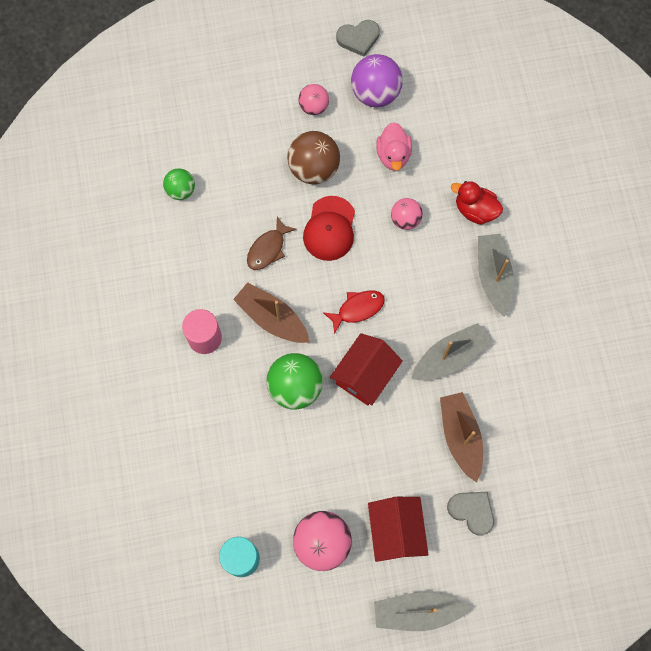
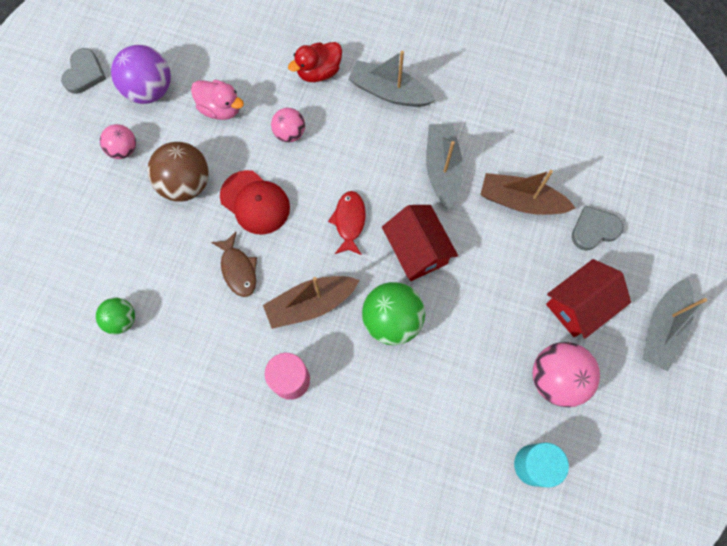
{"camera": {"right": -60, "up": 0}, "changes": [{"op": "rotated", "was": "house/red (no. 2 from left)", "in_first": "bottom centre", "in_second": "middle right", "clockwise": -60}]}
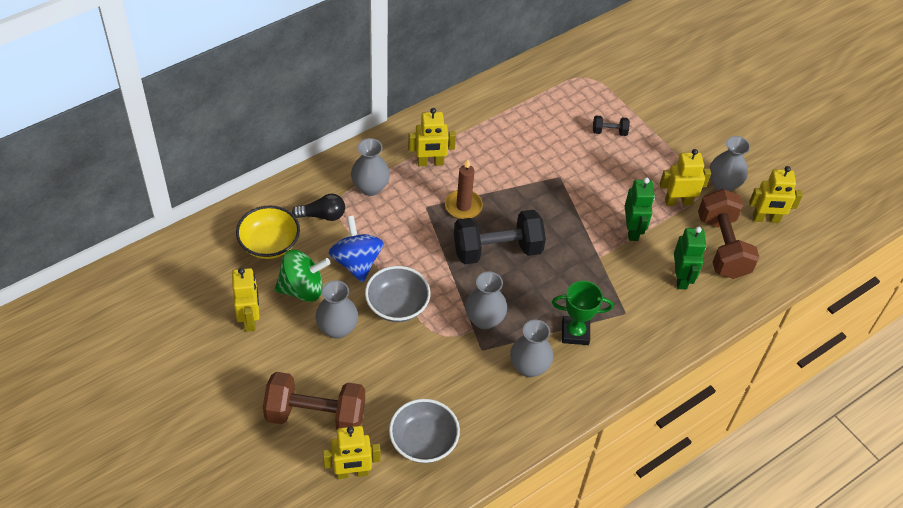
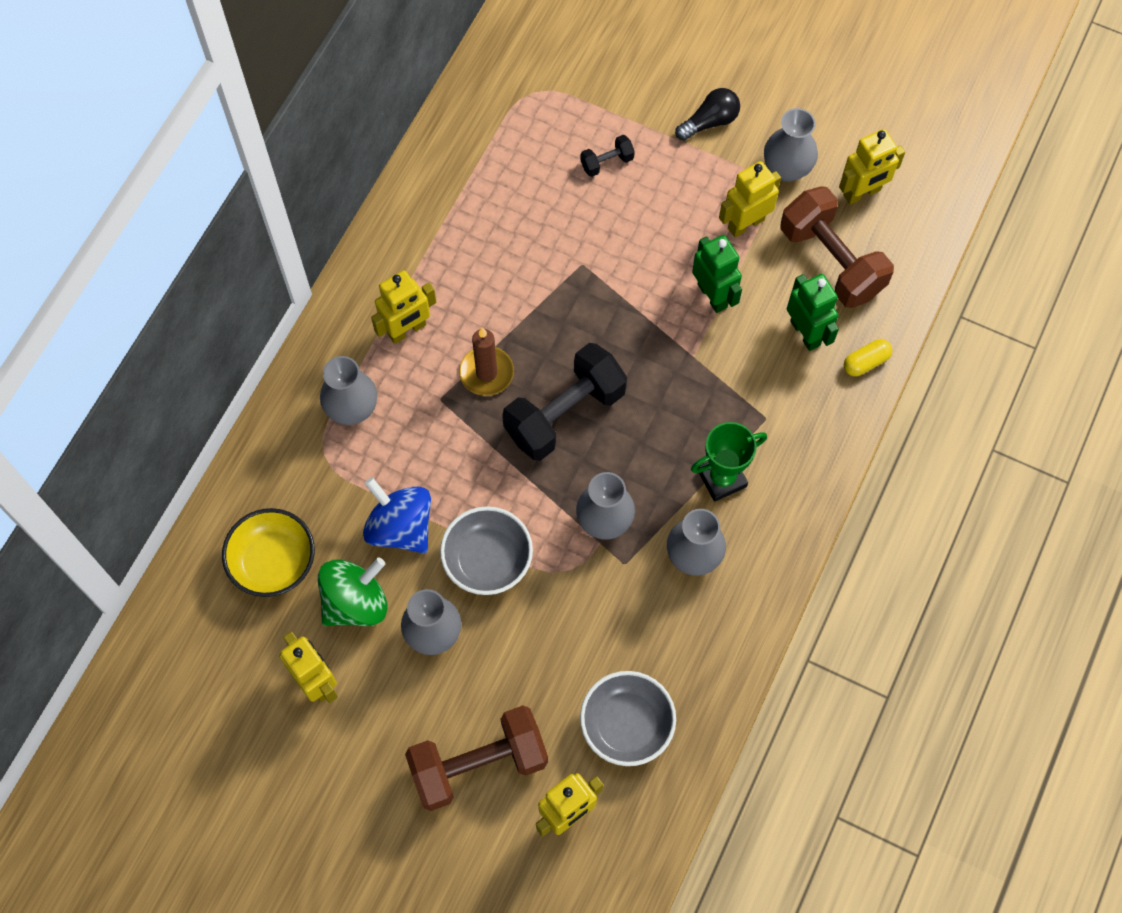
{"camera": {"right": -25, "up": 15}, "changes": [{"op": "shifted", "was": "light bulb/black", "in_first": "centre", "in_second": "top centre"}, {"op": "new", "now": "capsule/yellow", "in_second": "middle right"}]}
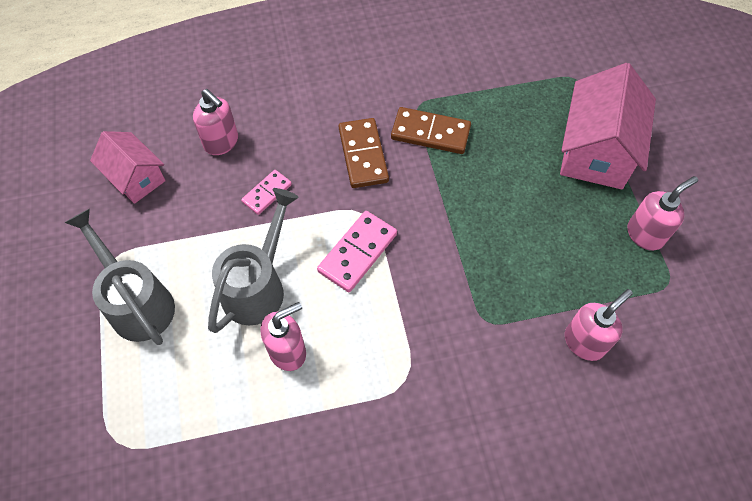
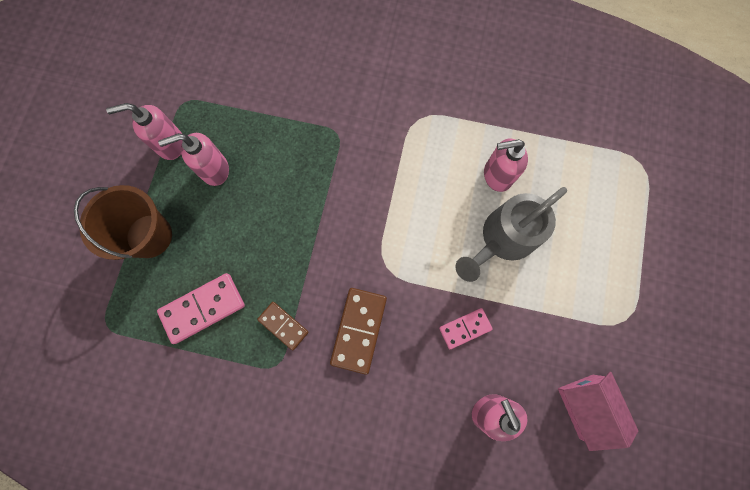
{"camera": {"right": -155, "up": 15}, "changes": [{"op": "swapped", "was": "house/pink (no. 2 from left)", "now": "bucket/brown", "in_first": "top right", "in_second": "middle left"}, {"op": "scaled", "was": "domino/brown (no. 2 from left in the first image)", "in_first": "top centre", "in_second": "centre", "ratio": 0.62}, {"op": "gone", "was": "watering can/grey (no. 1 from left)", "in_first": "middle left"}, {"op": "shifted", "was": "domino/pink (no. 2 from left in the first image)", "now": "domino/pink (no. 1 from left)", "in_first": "centre", "in_second": "middle left"}, {"op": "shifted", "was": "soap dispenser/pink (no. 3 from left in the first image)", "now": "soap dispenser/pink (no. 2 from left)", "in_first": "middle right", "in_second": "top left"}]}
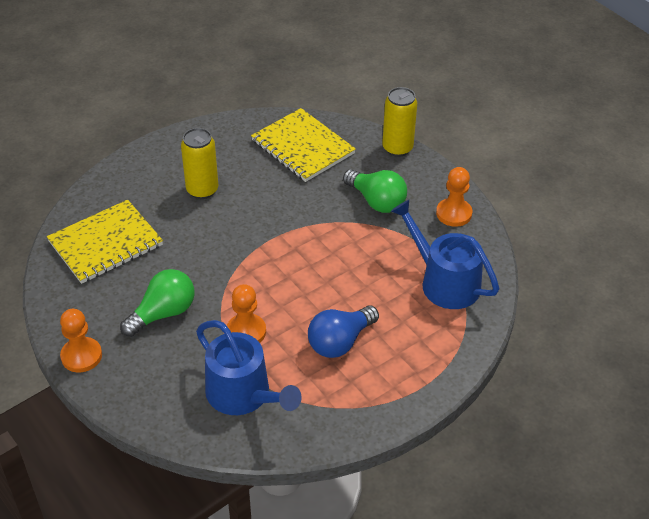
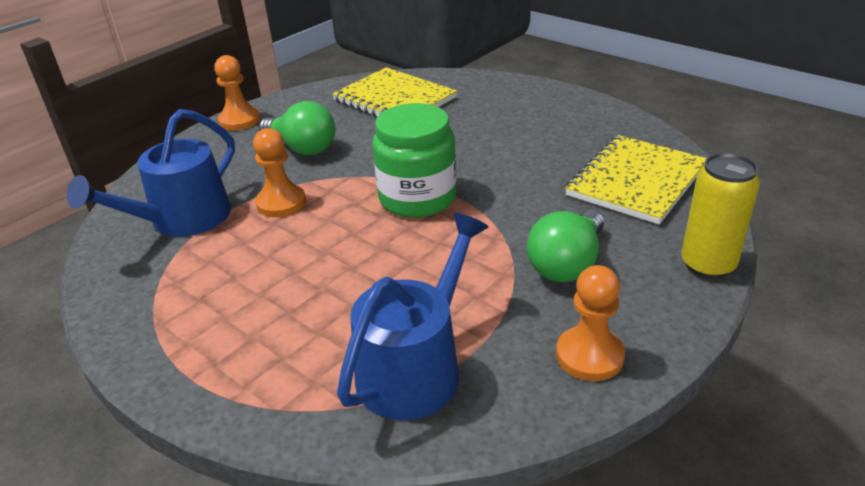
{"camera": {"right": 80, "up": -10}, "changes": [{"op": "gone", "was": "can/yellow (no. 1 from left)", "in_first": "top left"}, {"op": "gone", "was": "light bulb/blue", "in_first": "centre"}, {"op": "new", "now": "jar/green", "in_second": "top centre"}]}
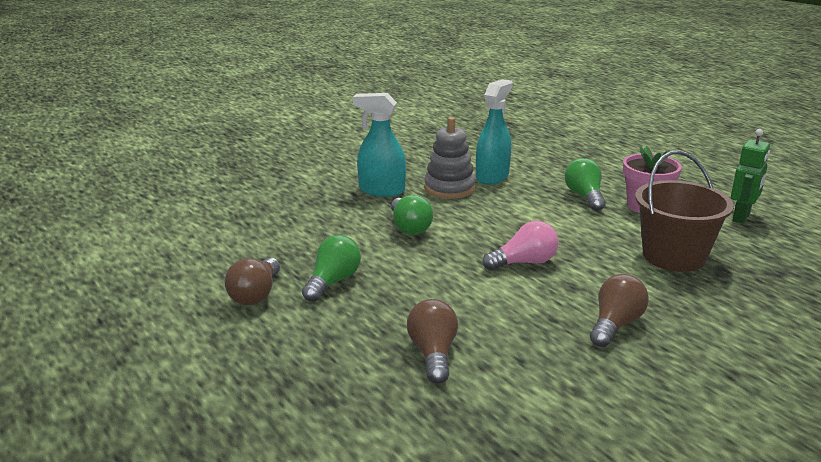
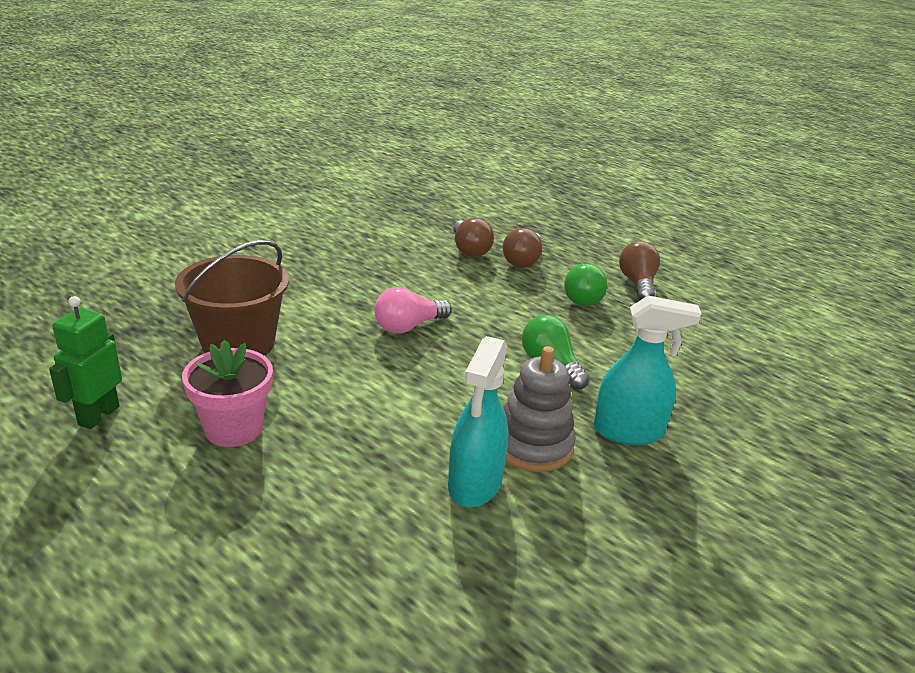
{"camera": {"right": 165, "up": 5}, "changes": [{"op": "gone", "was": "light bulb/green (no. 3 from left)", "in_first": "middle right"}, {"op": "shifted", "was": "light bulb/brown (no. 3 from left in the first image)", "now": "light bulb/brown (no. 2 from left)", "in_first": "bottom right", "in_second": "centre"}]}
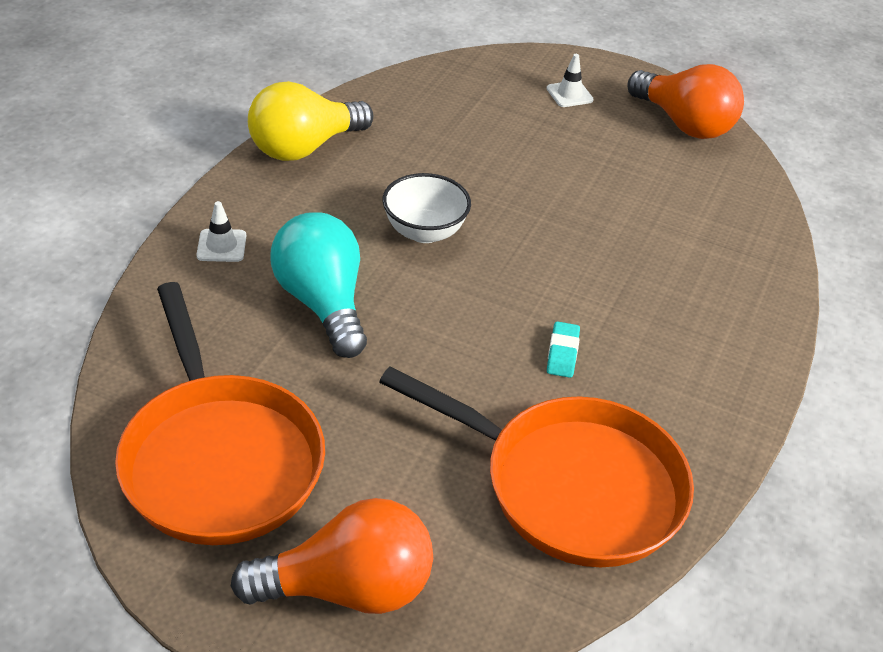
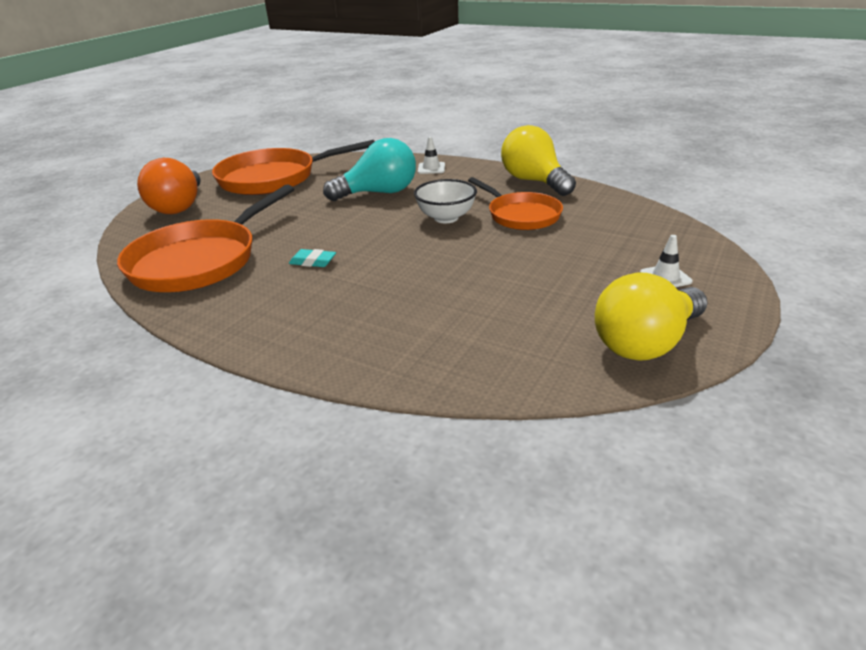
{"camera": {"right": 100, "up": -10}, "changes": [{"op": "repainted", "was": "light bulb/orange (no. 2 from left)", "now": "light bulb/yellow (no. 2 from left)", "in_first": "top right", "in_second": "middle right"}, {"op": "new", "now": "pan/orange (no. 3 from left)", "in_second": "top centre"}]}
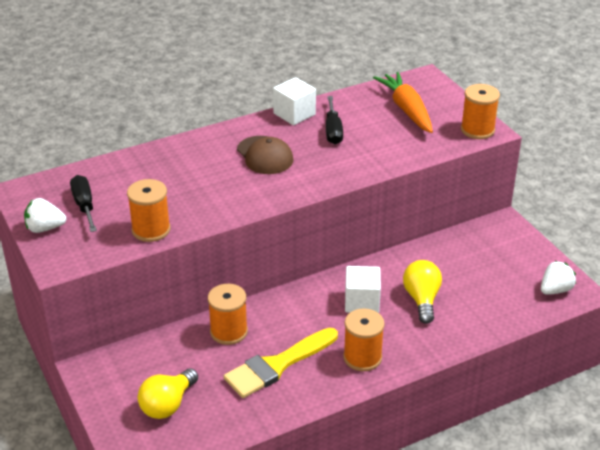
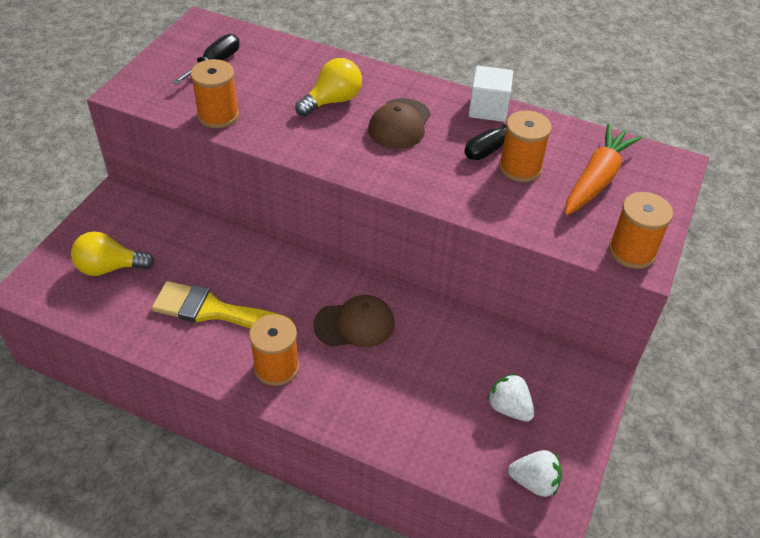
{"camera": {"right": 50, "up": 10}, "changes": [{"op": "shifted", "was": "strawberry/white (no. 1 from left)", "in_first": "middle left", "in_second": "bottom right"}, {"op": "shifted", "was": "light bulb/yellow (no. 2 from left)", "in_first": "middle right", "in_second": "top centre"}, {"op": "swapped", "was": "cube/white (no. 2 from left)", "now": "cap/brown (no. 1 from left)", "in_first": "centre", "in_second": "centre"}, {"op": "shifted", "was": "spool/orange (no. 2 from left in the first image)", "now": "spool/orange (no. 3 from left)", "in_first": "bottom centre", "in_second": "top right"}]}
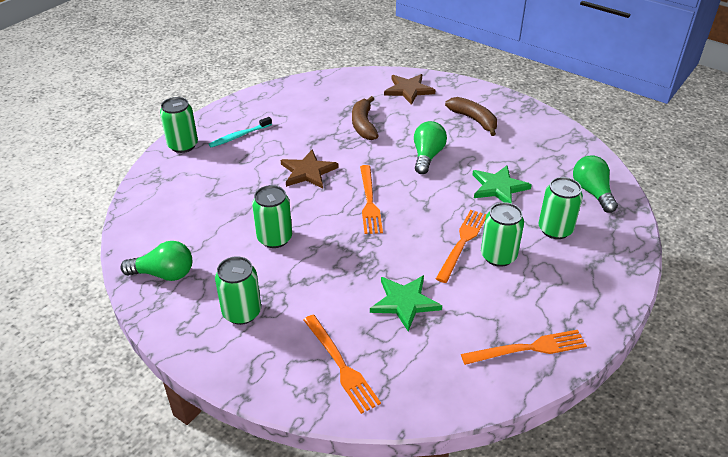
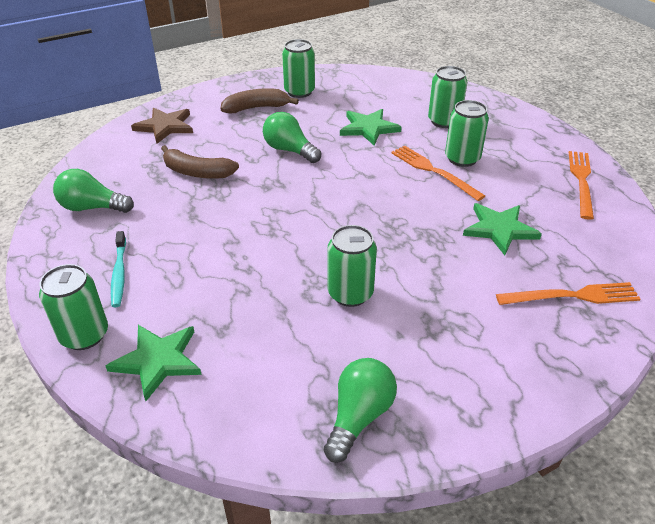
{"camera": {"right": -65, "up": 0}, "changes": [{"op": "gone", "was": "star/brown (no. 1 from left)", "in_first": "centre"}, {"op": "shifted", "was": "light bulb/green (no. 3 from left in the first image)", "now": "light bulb/green (no. 1 from left)", "in_first": "middle right", "in_second": "middle left"}, {"op": "gone", "was": "fork/orange (no. 2 from left)", "in_first": "centre"}, {"op": "shifted", "was": "can/green (no. 2 from left)", "in_first": "middle left", "in_second": "top centre"}, {"op": "new", "now": "star/green (no. 1 from left)", "in_second": "bottom left"}]}
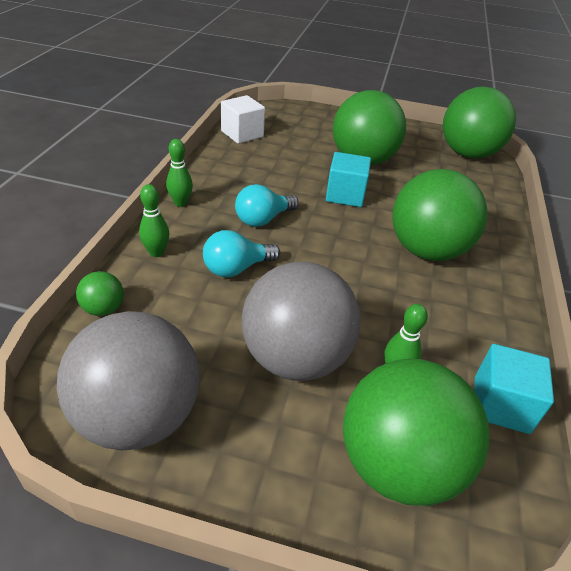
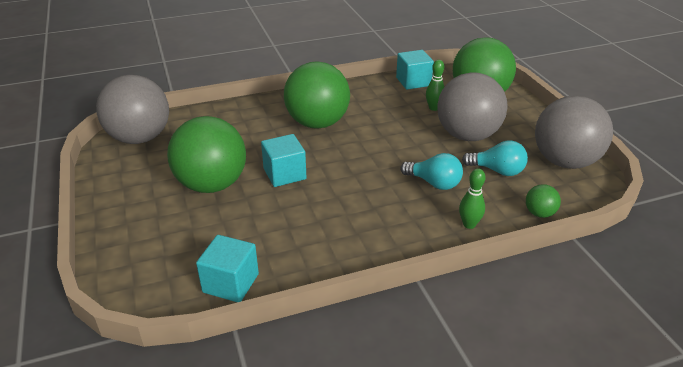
{"camera": {"right": -120, "up": -5}, "changes": [{"op": "repainted", "was": "ball/green (no. 5 from left)", "now": "ball/grey (no. 1 from left)", "in_first": "top right", "in_second": "top left"}, {"op": "repainted", "was": "cube/white", "now": "cube/turquoise (no. 1 from left)", "in_first": "top centre", "in_second": "bottom left"}, {"op": "gone", "was": "bowling pin/green (no. 2 from left)", "in_first": "top left"}, {"op": "shifted", "was": "light bulb/turquoise (no. 2 from left)", "in_first": "centre", "in_second": "middle right"}]}
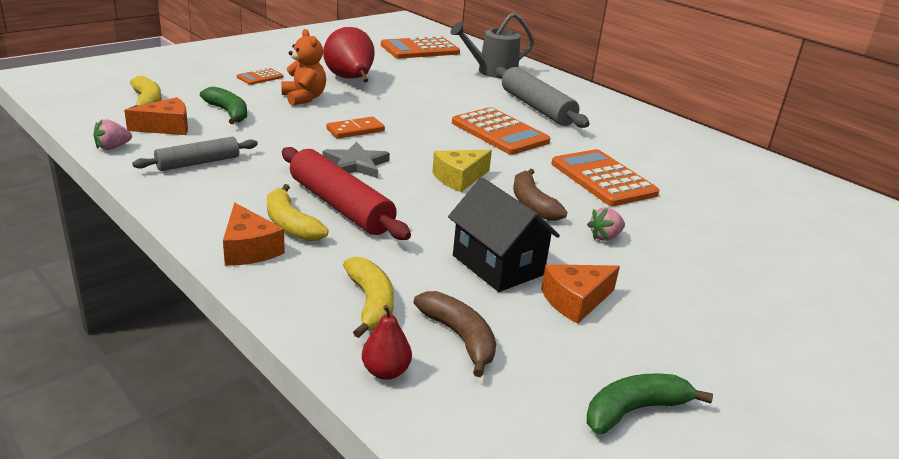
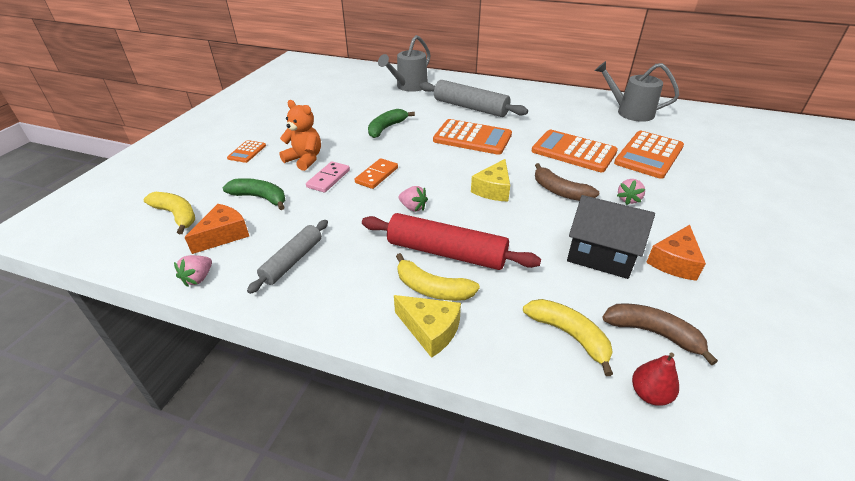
{"camera": {"right": -25, "up": 10}, "changes": [{"op": "gone", "was": "pear/red (no. 1 from left)", "in_first": "top centre"}, {"op": "shifted", "was": "calculator/orange (no. 2 from left in the first image)", "now": "calculator/orange (no. 4 from left)", "in_first": "top centre", "in_second": "top right"}, {"op": "swapped", "was": "star/grey", "now": "strawberry/pink (no. 2 from left)", "in_first": "centre", "in_second": "centre"}, {"op": "repainted", "was": "cheese/orange (no. 2 from left)", "now": "cheese/yellow (no. 1 from left)", "in_first": "middle left", "in_second": "bottom centre"}, {"op": "shifted", "was": "banana/green (no. 2 from left)", "in_first": "bottom right", "in_second": "top centre"}, {"op": "new", "now": "watering can/grey (no. 2 from left)", "in_second": "top right"}, {"op": "new", "now": "domino/pink", "in_second": "centre"}]}
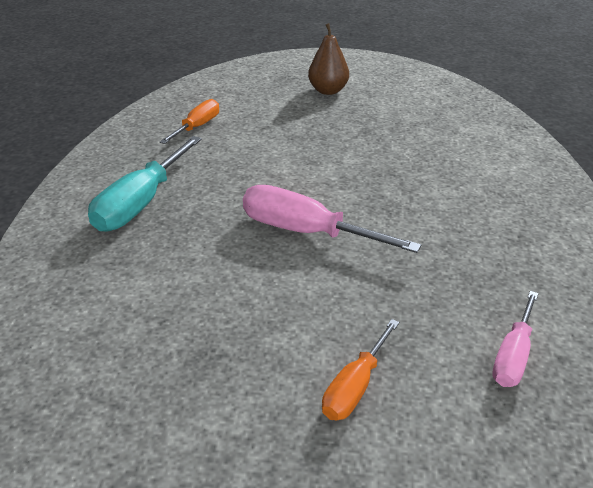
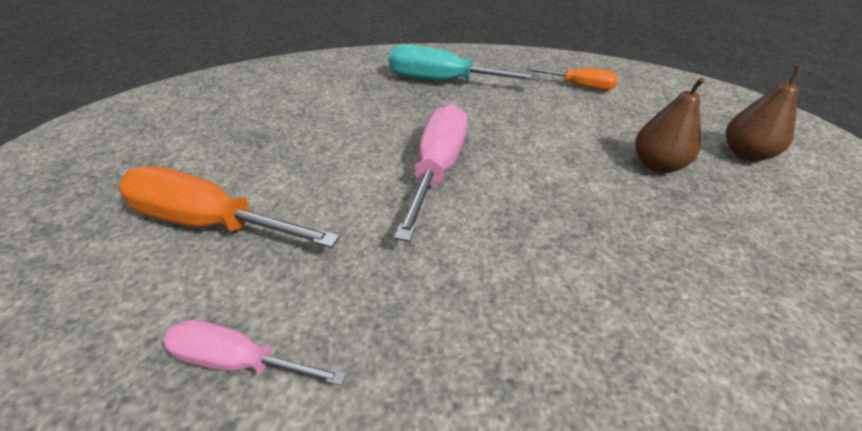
{"camera": {"right": 75, "up": 5}, "changes": [{"op": "scaled", "was": "screwdriver/orange (no. 2 from left in the first image)", "in_first": "bottom centre", "in_second": "middle left", "ratio": 1.65}, {"op": "new", "now": "pear/brown (no. 1 from left)", "in_second": "top right"}]}
